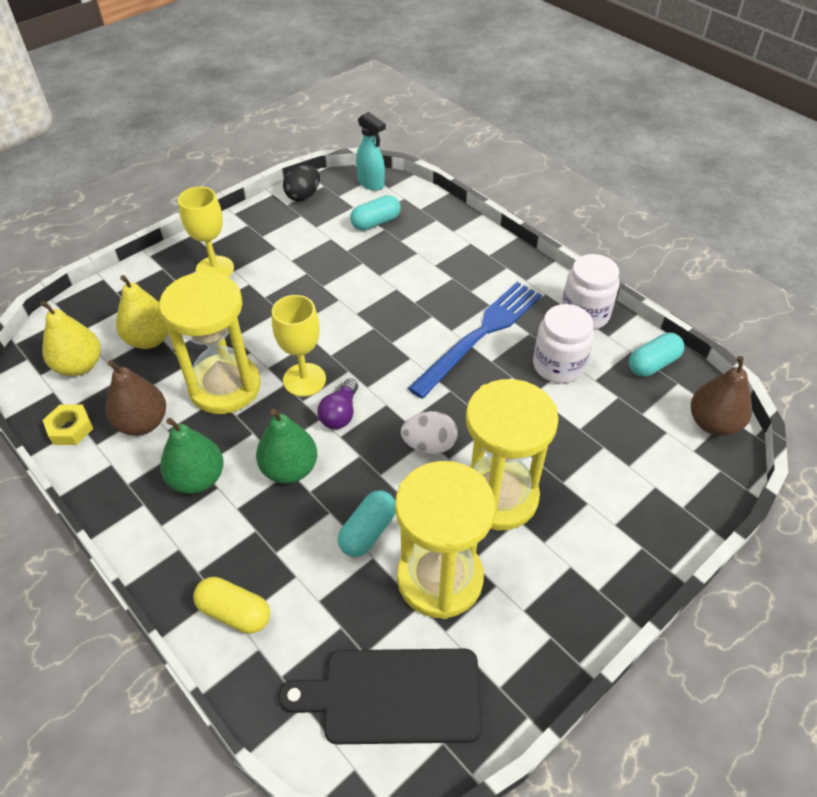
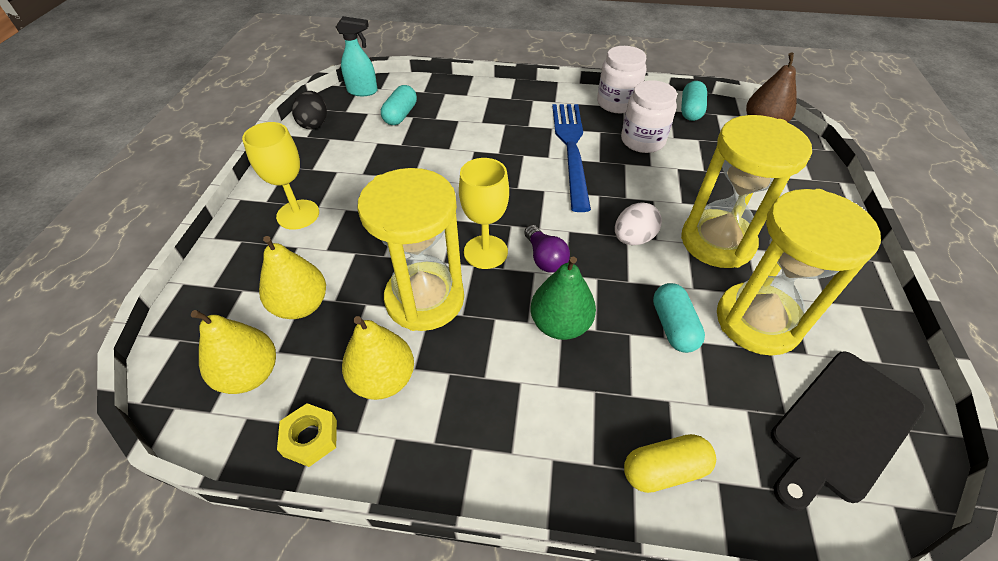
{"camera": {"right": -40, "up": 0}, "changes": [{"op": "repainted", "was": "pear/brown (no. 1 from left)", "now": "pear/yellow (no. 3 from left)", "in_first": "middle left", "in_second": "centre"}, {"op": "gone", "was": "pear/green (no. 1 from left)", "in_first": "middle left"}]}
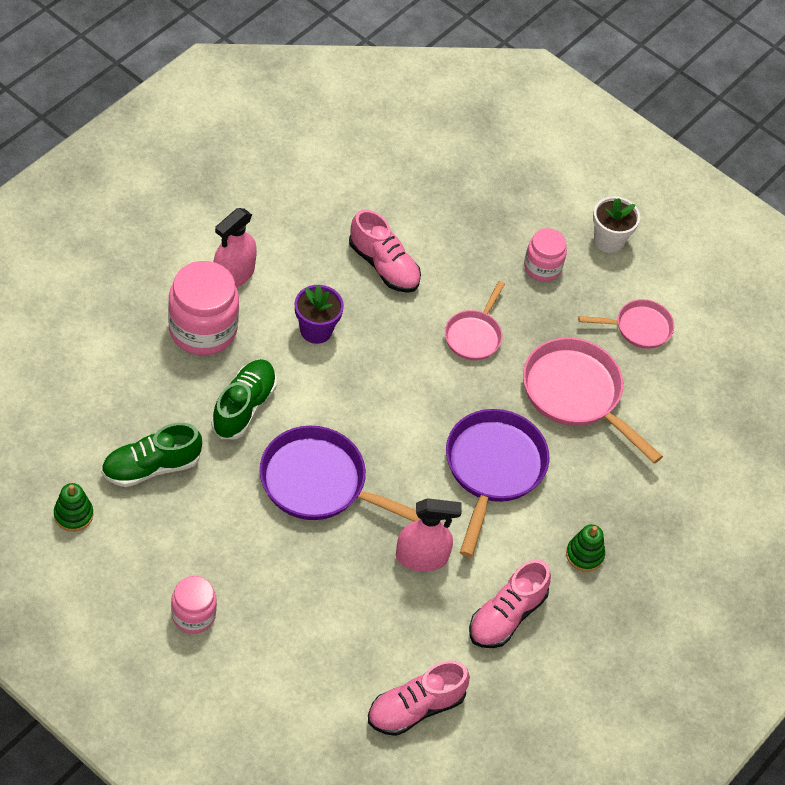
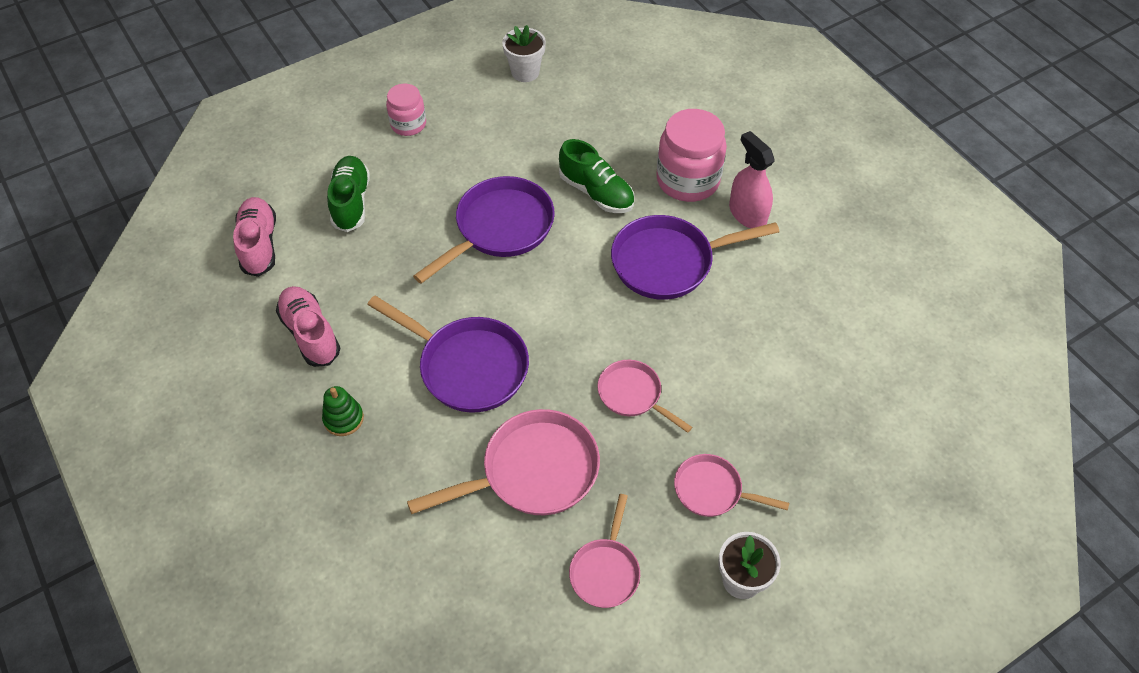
{"camera": {"right": 115, "up": 0}, "changes": [{"op": "gone", "was": "shoe/pink (no. 1 from left)", "in_first": "top centre"}, {"op": "swapped", "was": "jar/pink (no. 3 from left)", "now": "pan/pink (no. 4 from left)", "in_first": "top right", "in_second": "bottom centre"}, {"op": "swapped", "was": "flower pot/purple", "now": "pan/purple (no. 3 from left)", "in_first": "centre", "in_second": "centre"}, {"op": "shifted", "was": "shoe/green (no. 1 from left)", "in_first": "middle left", "in_second": "top left"}, {"op": "swapped", "was": "stacking toy/green (no. 1 from left)", "now": "flower pot/white (no. 1 from left)", "in_first": "middle left", "in_second": "top centre"}, {"op": "gone", "was": "spray bottle/pink (no. 2 from left)", "in_first": "bottom centre"}]}
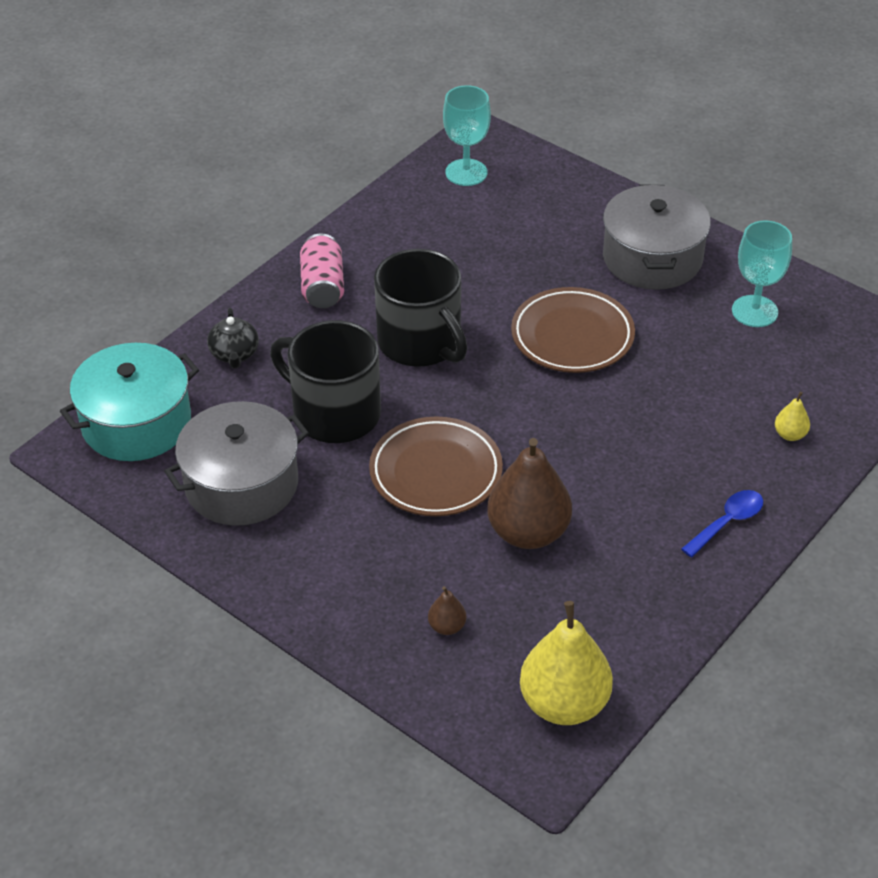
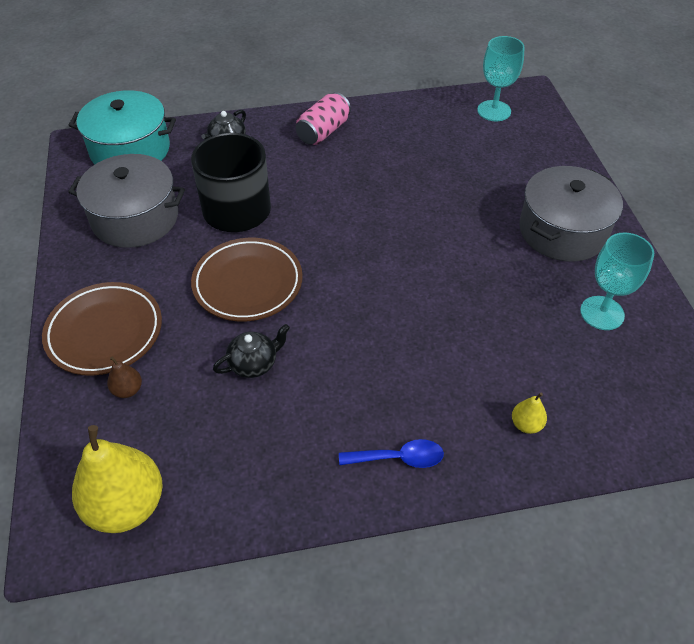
{"camera": {"right": 40, "up": 5}, "changes": [{"op": "gone", "was": "mug/black (no. 2 from left)", "in_first": "centre"}, {"op": "shifted", "was": "plate/brown (no. 2 from left in the first image)", "now": "plate/brown (no. 1 from left)", "in_first": "centre", "in_second": "middle left"}, {"op": "swapped", "was": "pear/brown (no. 2 from left)", "now": "teapot/black (no. 2 from left)", "in_first": "centre", "in_second": "centre"}]}
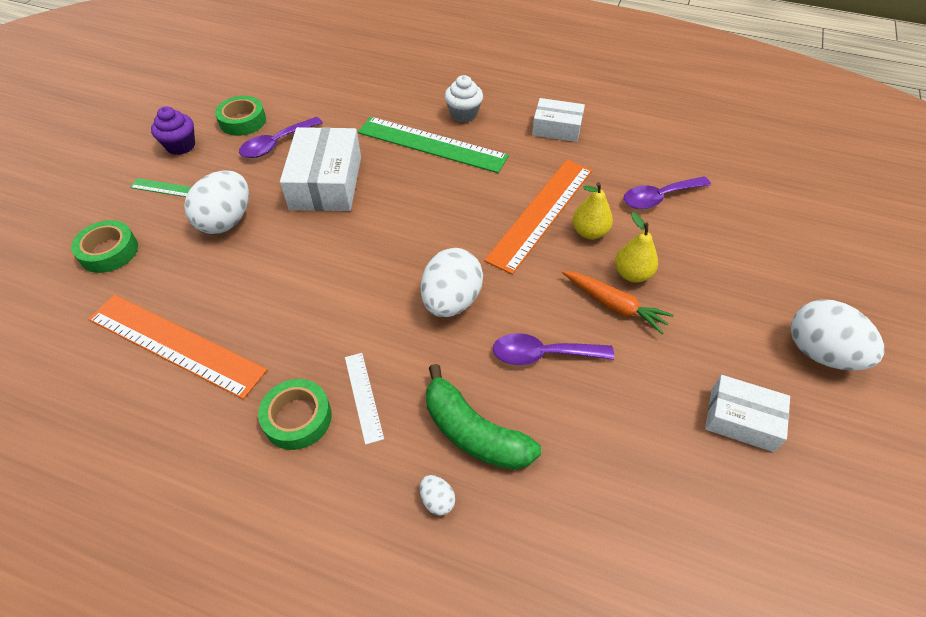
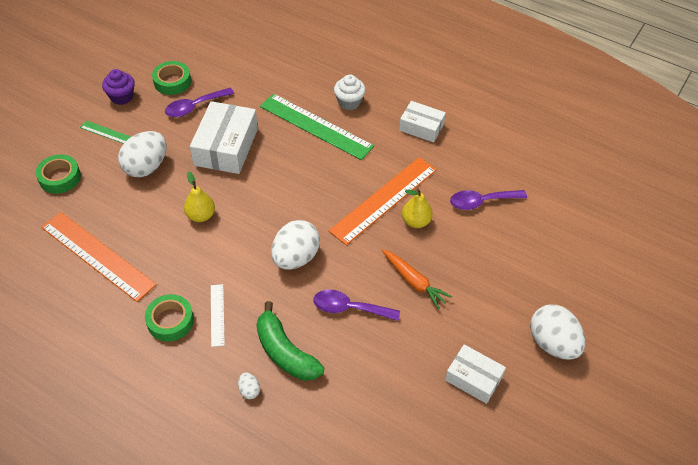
{"camera": {"right": 10, "up": 0}, "changes": [{"op": "shifted", "was": "pear/yellow (no. 2 from left in the first image)", "now": "pear/yellow (no. 1 from left)", "in_first": "middle right", "in_second": "middle left"}]}
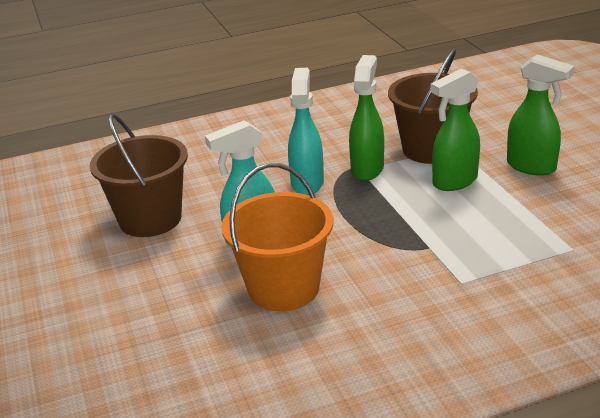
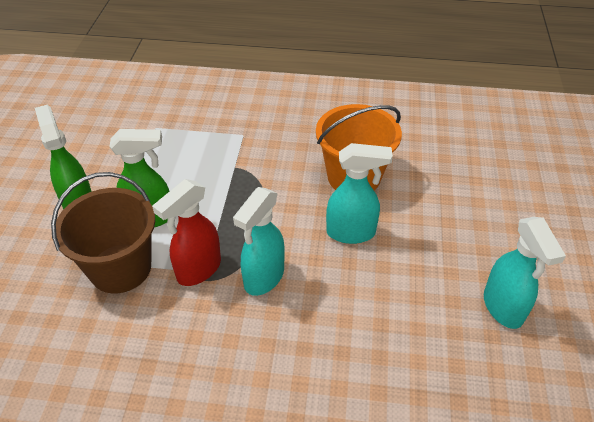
{"camera": {"right": -155, "up": 15}, "changes": [{"op": "repainted", "was": "spray bottle/green (no. 1 from left)", "now": "spray bottle/red", "in_first": "top centre", "in_second": "middle left"}, {"op": "gone", "was": "bucket/brown (no. 1 from left)", "in_first": "middle left"}, {"op": "new", "now": "spray bottle/turquoise (no. 3 from left)", "in_second": "middle right"}]}
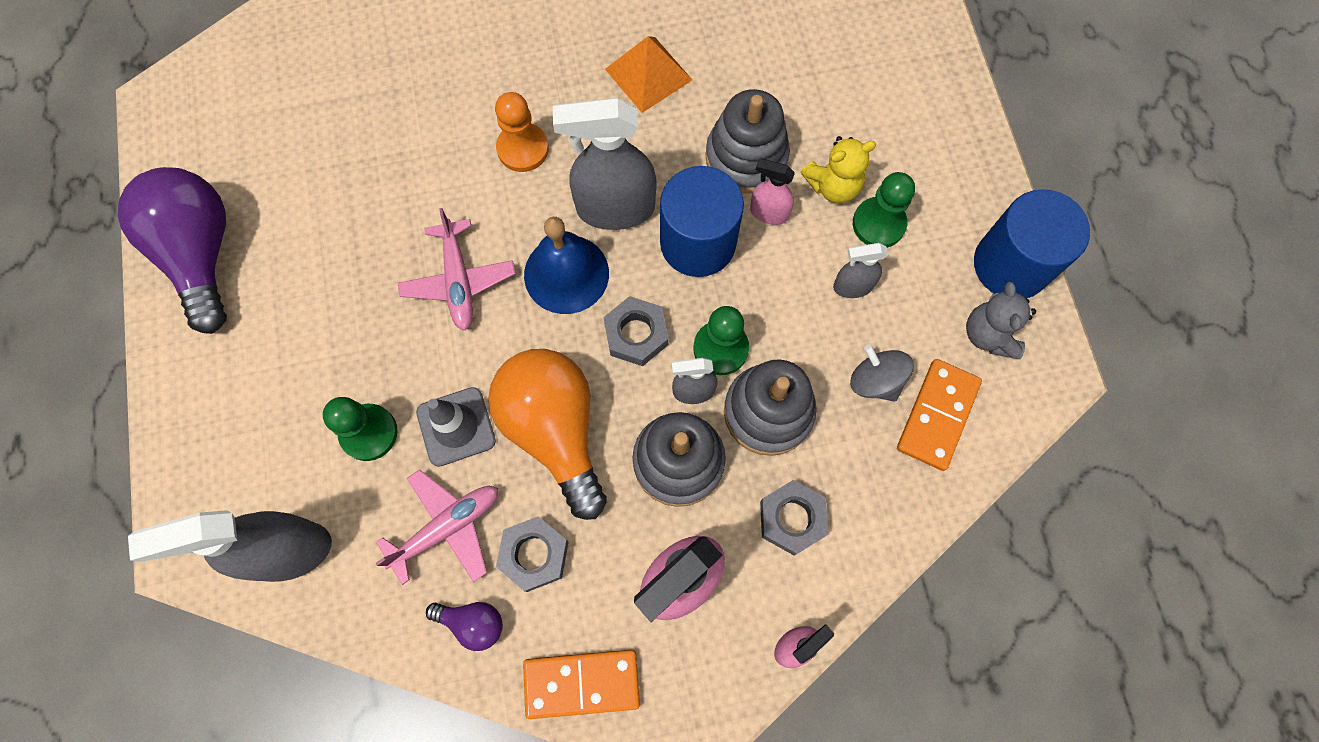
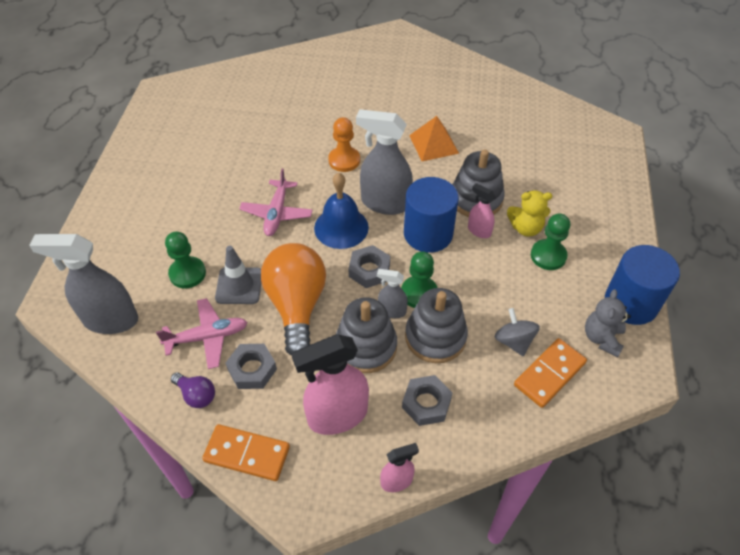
{"camera": {"right": 20, "up": -20}, "changes": [{"op": "gone", "was": "light bulb/purple (no. 1 from left)", "in_first": "middle left"}, {"op": "gone", "was": "spray bottle/grey (no. 4 from left)", "in_first": "centre"}]}
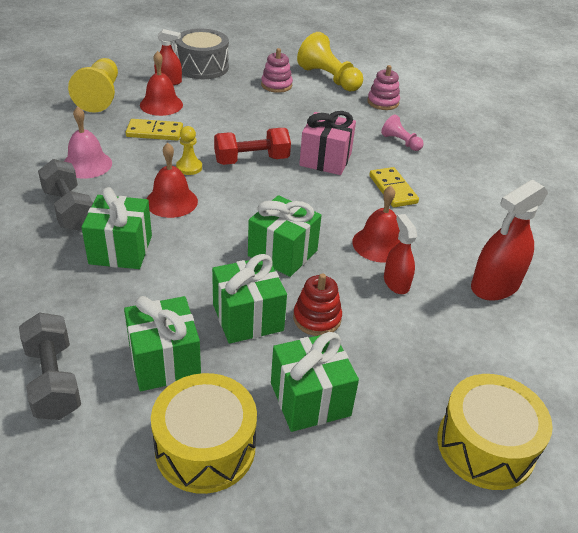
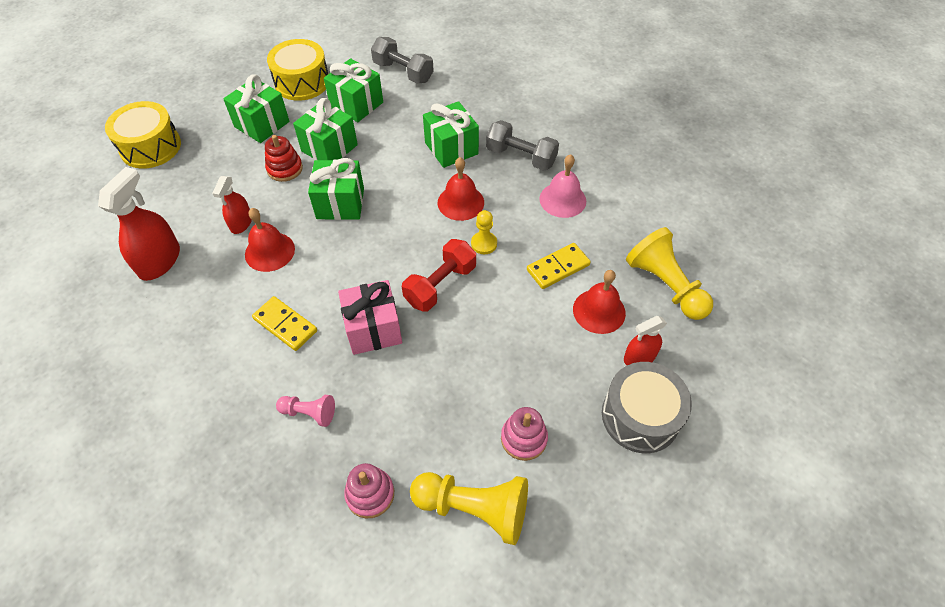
{"camera": {"right": 150, "up": 15}, "changes": [{"op": "rotated", "was": "spray bottle/red (no. 2 from left)", "in_first": "middle right", "in_second": "middle left", "clockwise": 60}]}
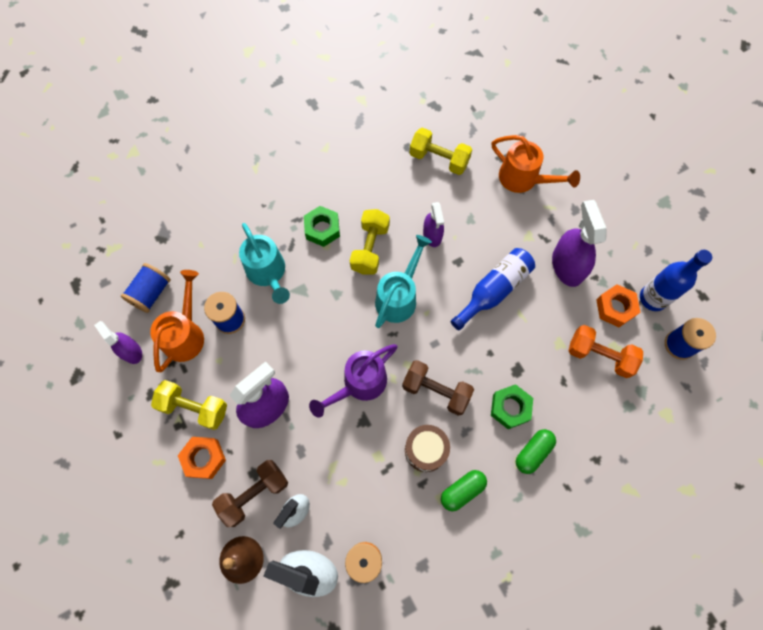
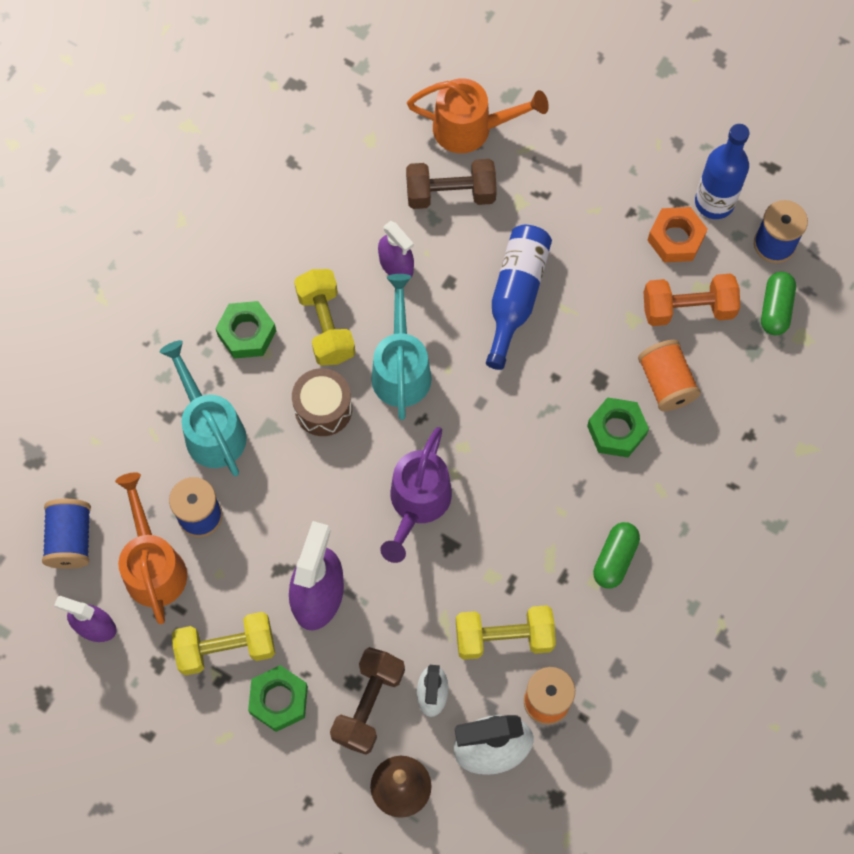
{"camera": {"right": -30, "up": 0}, "changes": [{"op": "shifted", "was": "dumbbell/yellow (no. 3 from left)", "in_first": "top centre", "in_second": "bottom centre"}, {"op": "gone", "was": "spray bottle/purple (no. 4 from left)", "in_first": "middle right"}, {"op": "rotated", "was": "watering can/turquoise (no. 1 from left)", "in_first": "centre", "in_second": "middle left", "clockwise": -150}, {"op": "shifted", "was": "dumbbell/brown (no. 2 from left)", "in_first": "centre", "in_second": "top centre"}, {"op": "shifted", "was": "drum/brown", "in_first": "bottom centre", "in_second": "centre"}, {"op": "shifted", "was": "capsule/green (no. 2 from left)", "in_first": "bottom right", "in_second": "middle right"}, {"op": "repainted", "was": "nut/orange (no. 1 from left)", "now": "nut/green (no. 2 from left)", "in_first": "bottom left", "in_second": "bottom left"}, {"op": "new", "now": "spool/orange (no. 2 from left)", "in_second": "middle right"}]}
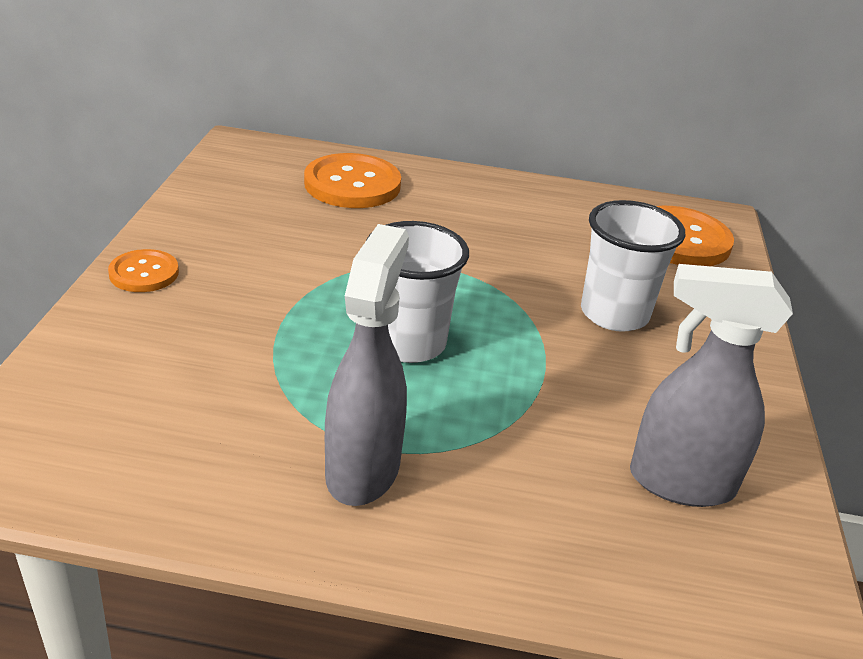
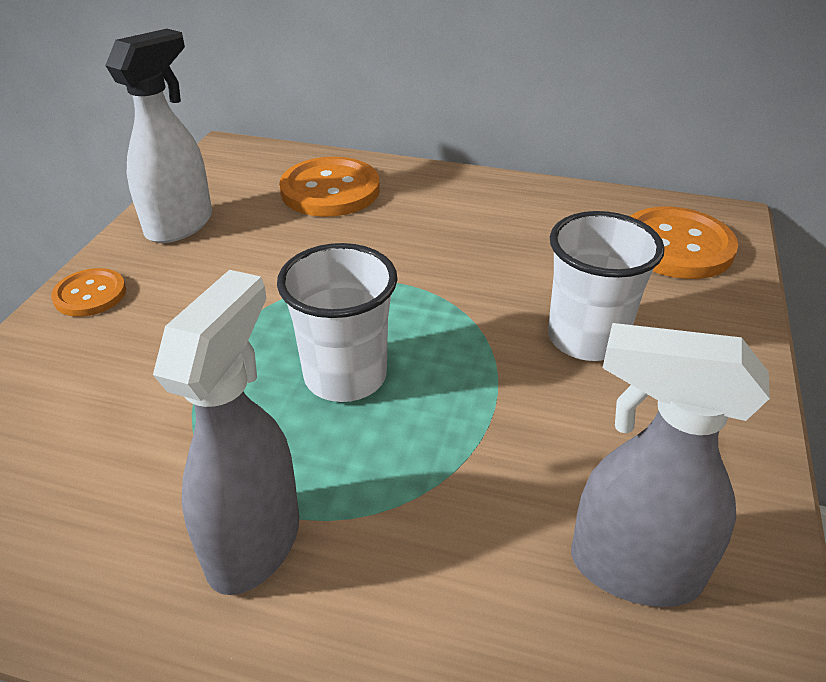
{"camera": {"right": 10, "up": 5}, "changes": [{"op": "new", "now": "spray bottle/white", "in_second": "top left"}]}
